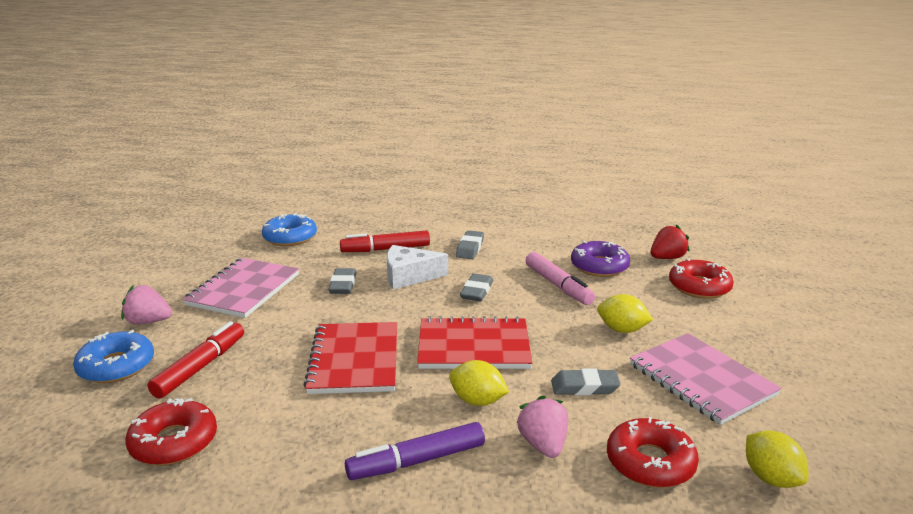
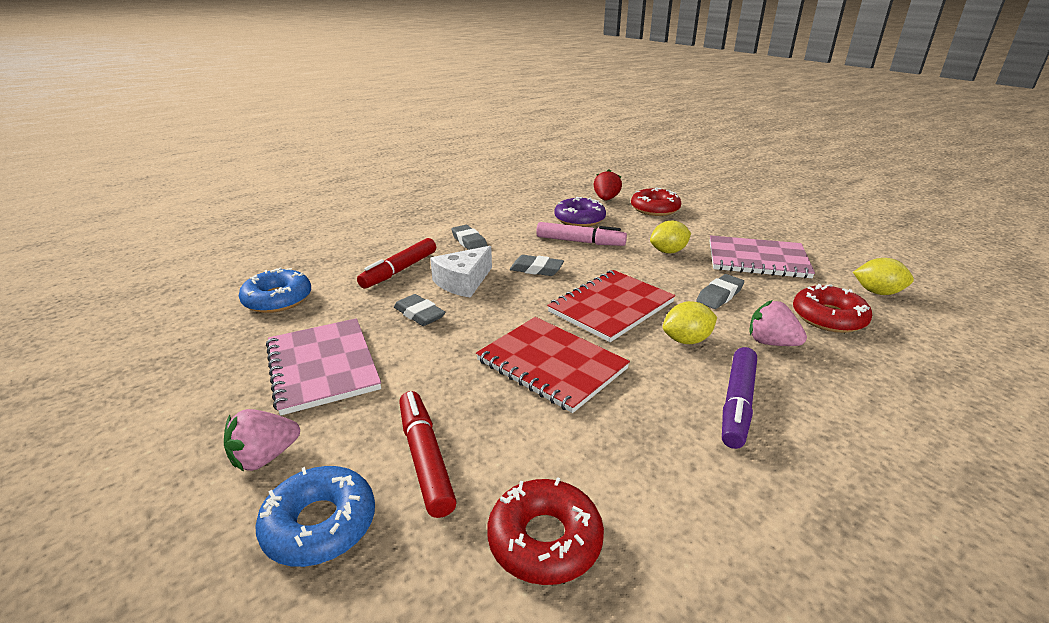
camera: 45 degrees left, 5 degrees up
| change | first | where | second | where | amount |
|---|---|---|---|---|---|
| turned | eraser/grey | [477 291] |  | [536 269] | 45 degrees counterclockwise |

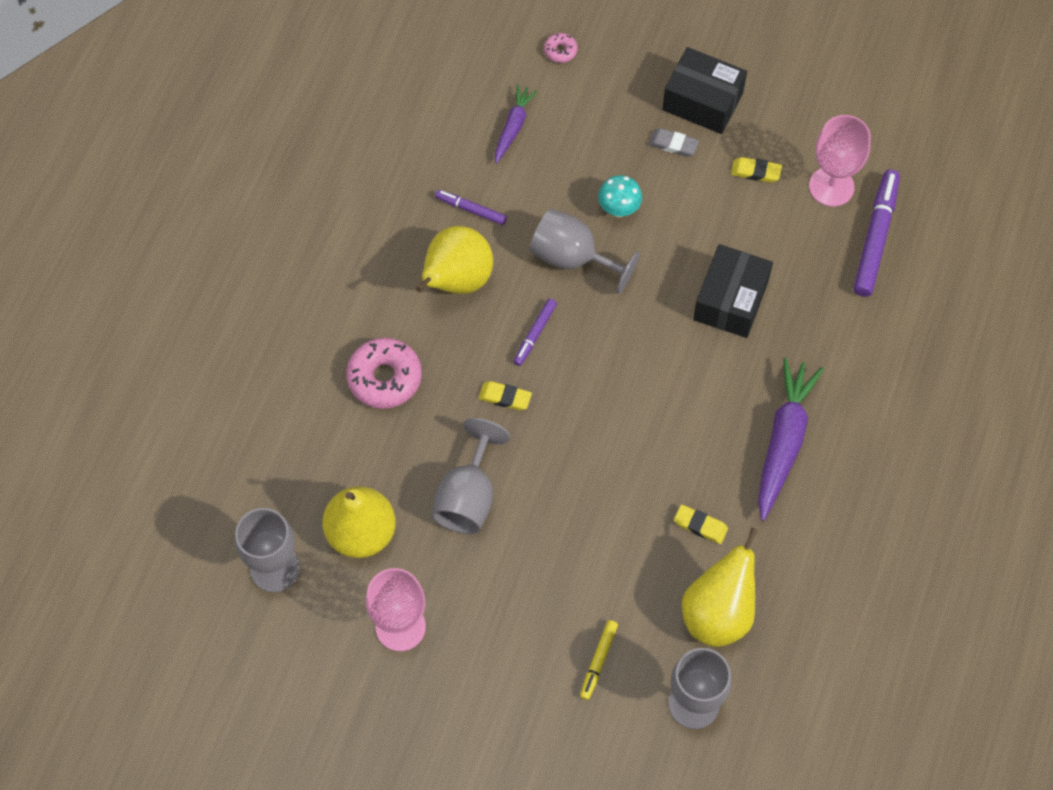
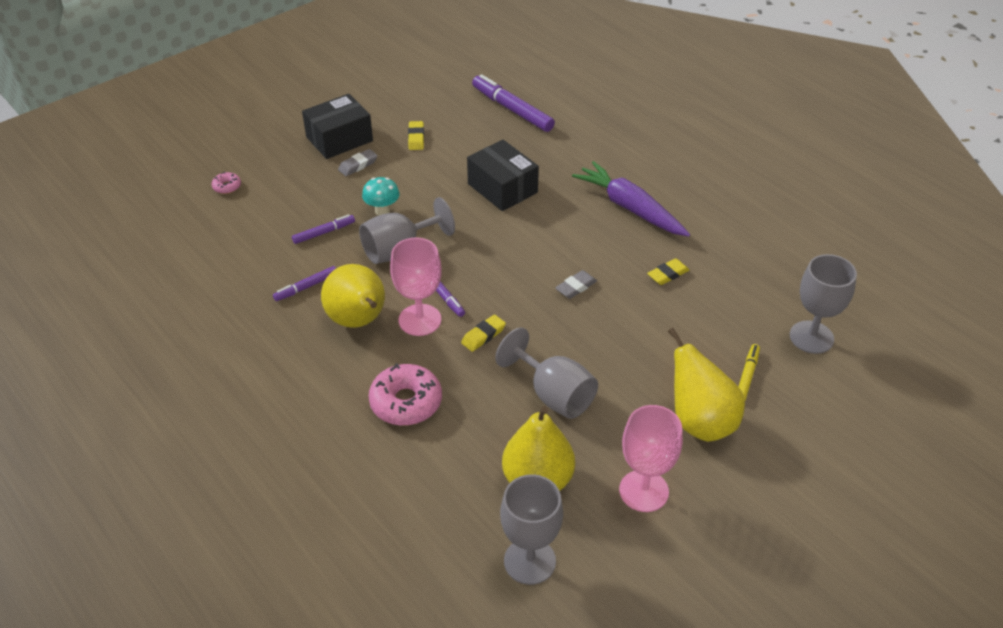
camera: 60 degrees left, 20 degrees down
| change | first | where | second | where | amount |
|---|---|---|---|---|---|
| removed | carrot/purple | [513 127] |  |  |  |
| turned | marker/yellow | [598 661] |  | [747 376] | 120 degrees counterclockwise |
| moved | pear/yellow | [718 613] |  | [700 422] |  |
| turned | eraser/yellow | [755 172] |  | [416 138] | 45 degrees counterclockwise |
| moved | goblet/pink | [831 186] |  | [420 320] |  |
| added |  |  | marker/purple | [324 233] |  |
| added |  |  | eraser/grey | [576 287] |  |

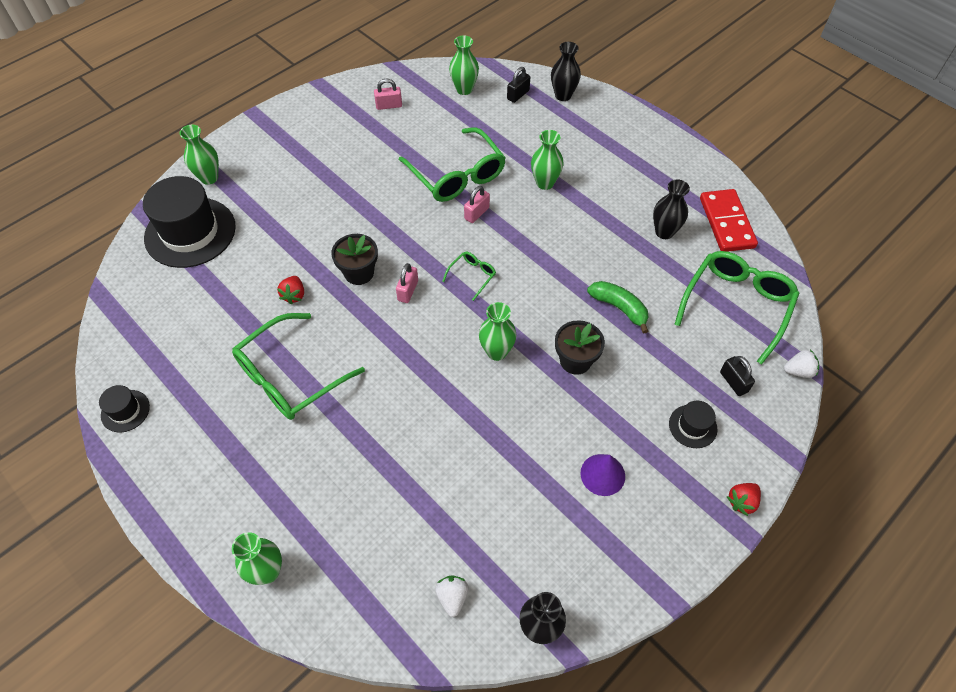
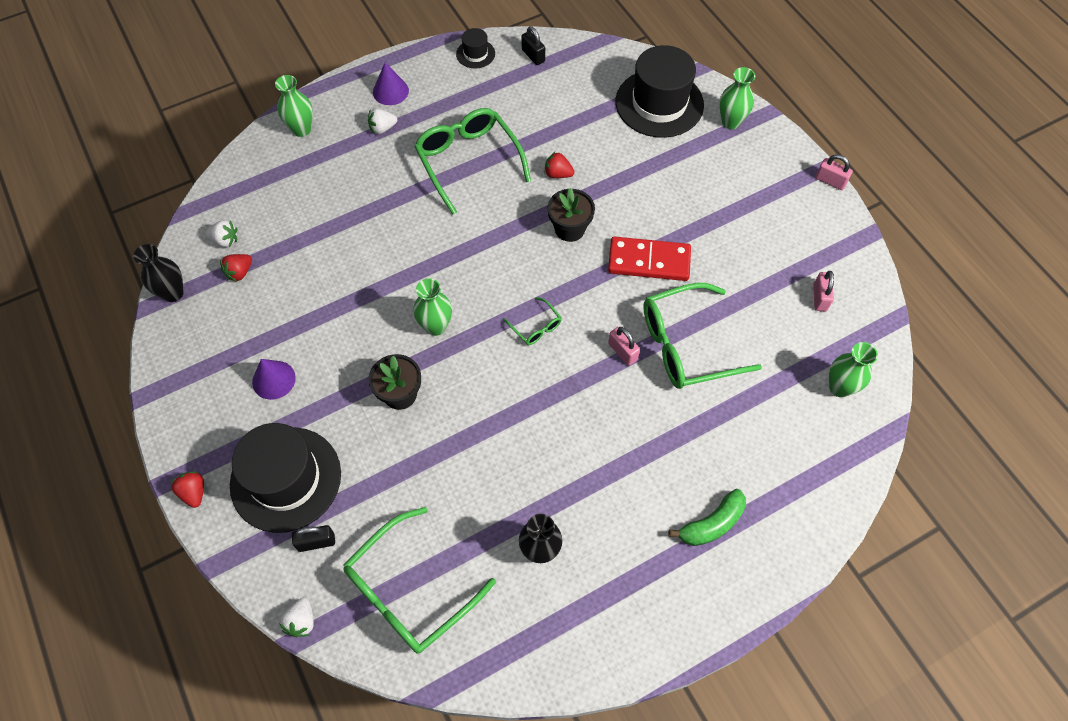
camera: 105 degrees right, 5 degrees up
| change | first | where | second | where | amount |
|---|---|---|---|---|---|
| moved | padlock/pink | [408 291] |  | [830 181] |  |
| moved | padlock/black | [518 95] |  | [533 56] |  |
| removed | vase/green | [545 183] |  |  |  |
| removed | vase/black | [563 95] |  |  |  |
| moved | banana/green | [619 308] |  | [712 524] |  |
| resized | hat/black | [692 426] |  | [286 479] | x2.19 |
| turned | glasses/green | [737 305] |  | [409 591] | 90 degrees clockwise |
| moved | domino/red | [727 223] |  | [649 261] |  |
| added |  |  | strawberry/red | [240 272] |  |
| added |  |  | strawberry/white | [382 128] |  |
| added |  |  | cone/purple | [390 91] |  |

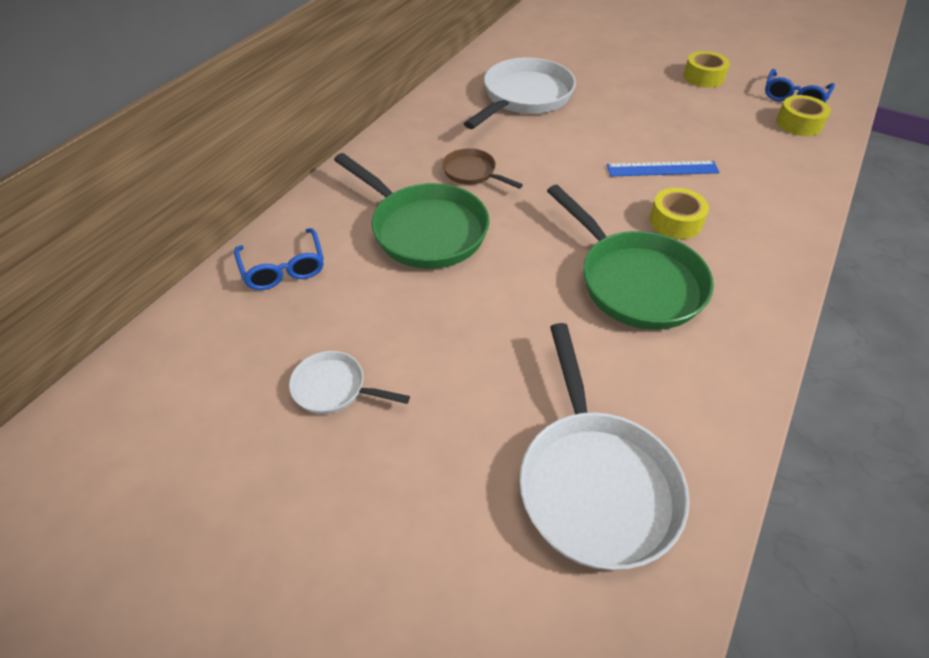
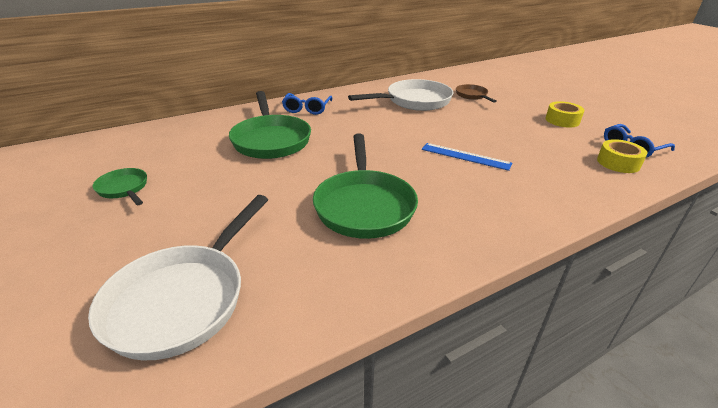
camera: 30 degrees right, 15 degrees down
| change | first | where | second | where | amount |
|---|---|---|---|---|---|
| moved | glasses/blue | [283 268] |  | [307 109] |  |
| recoloured | pan/white | [334 388] | pan/green | [124 189] |  |
| moved | pan/brown | [472 173] |  | [472 96] |  |
| removed | tape/yellow | [675 221] |  |  |  |

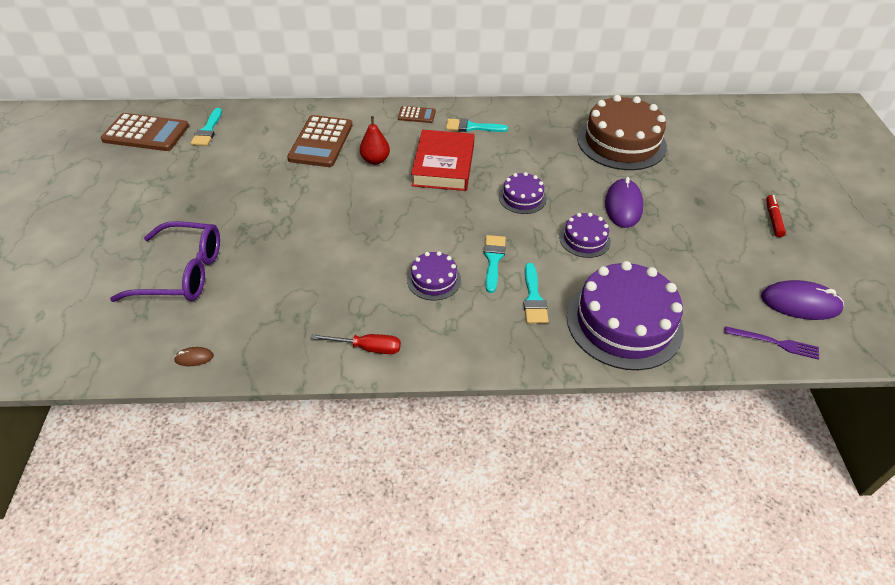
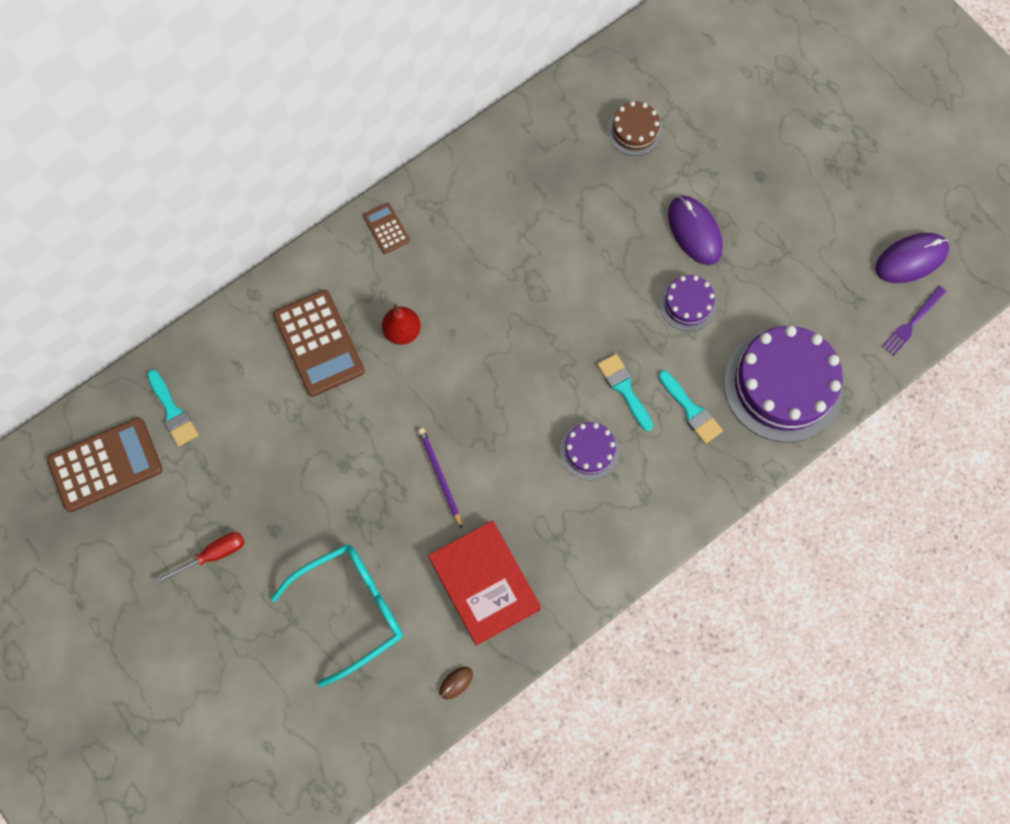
camera: 35 degrees left, 25 degrees up
| change | first | where | second | where | amount |
|---|---|---|---|---|---|
| recoloured | glasses/purple | [182 273] | glasses/turquoise | [351 609] |  |
| moved | screwdriver/red | [367 348] |  | [212 555] |  |
| turned | calculator/brown | [416 115] |  | [386 228] | 90 degrees counterclockwise |
| moved | book/red | [443 165] |  | [484 583] |  |
| removed | brush/turquoise | [472 127] |  |  |  |
| removed | cake/purple | [522 198] |  |  |  |
| resized | cake/brown | [621 142] |  | [634 131] | x0.50 |
| turned | fork/purple | [774 343] |  | [912 322] | 150 degrees clockwise |
| removed | marker/red | [773 219] |  |  |  |
| added |  |  | pencil/purple | [439 476] |  |

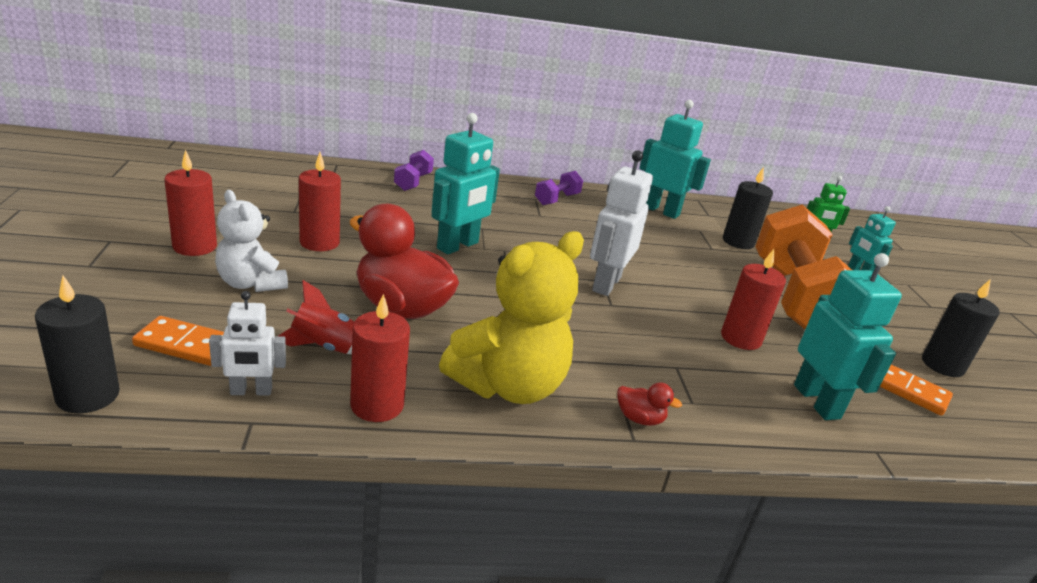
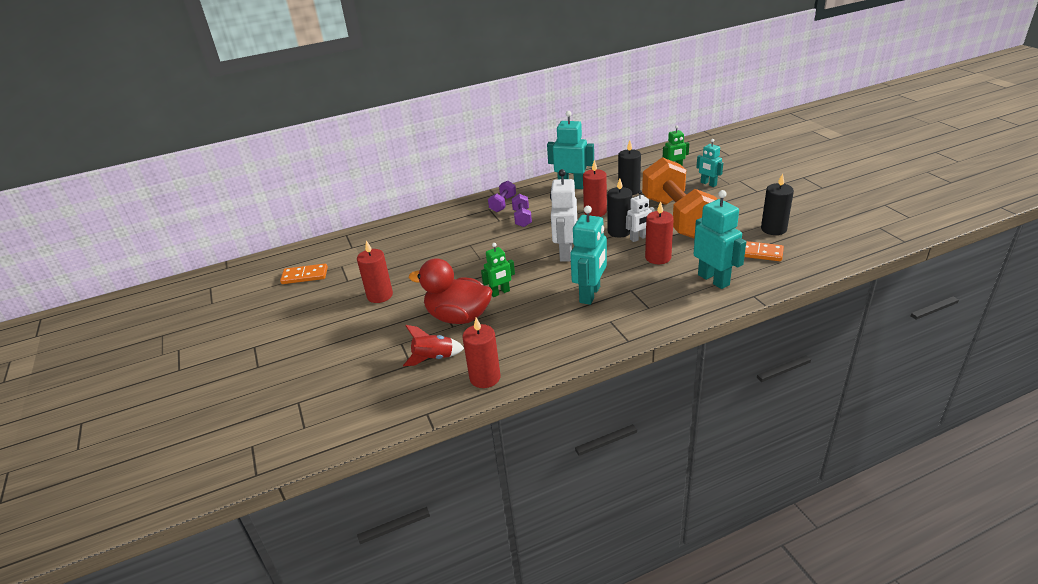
camera: 10 degrees left, 5 degrees up
| change | first | where | second | where | amount |
|---|---|---|---|---|---|
| moved | candle/black | [88 395] |  | [619 231] |  |
| moved | domino/orange | [186 345] |  | [305 276] |  |
| moved | candle/red | [195 246] |  | [595 212] |  |
| moved | robot/white | [251 391] |  | [639 238] |  |
| removed | teddy bear/white | [251 283] |  |  |  |
| moved | dumbbell/purple | [413 182] |  | [522 218] |  |
| moved | robot/turquoise | [458 246] |  | [590 294] |  |
| removed | teddy bear/yellow | [509 386] |  |  |  |
| removed | duck/red | [639 419] |  |  |  |
| added |  |  | robot/green | [500 292] |  |

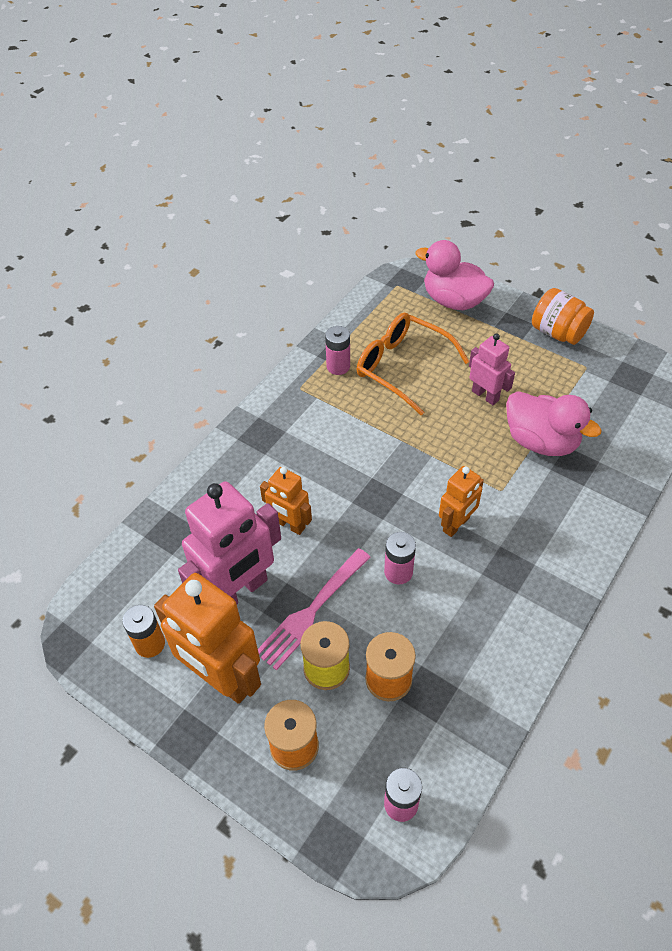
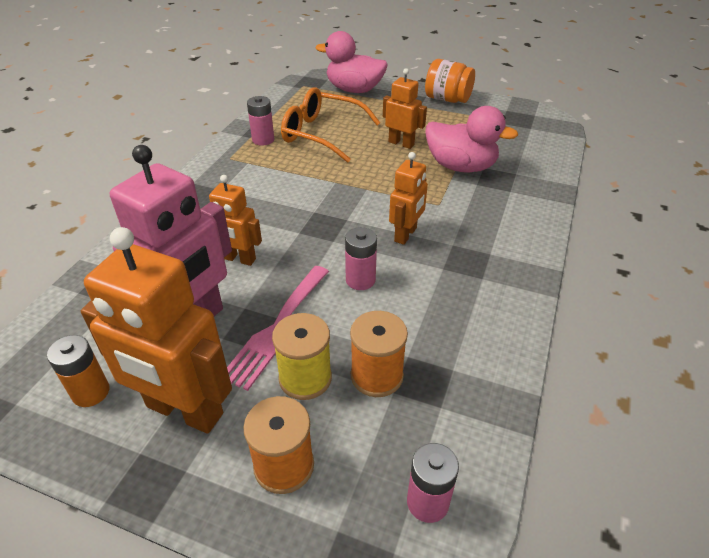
camera: 15 degrees left, 10 degrees down
| change | first | where | second | where | amount |
|---|---|---|---|---|---|
| recoloured | robot/pink | [485 395] | robot/orange | [401 143] |  |

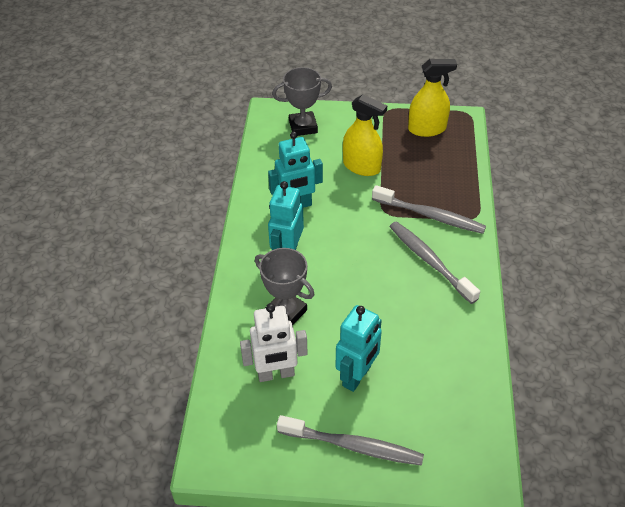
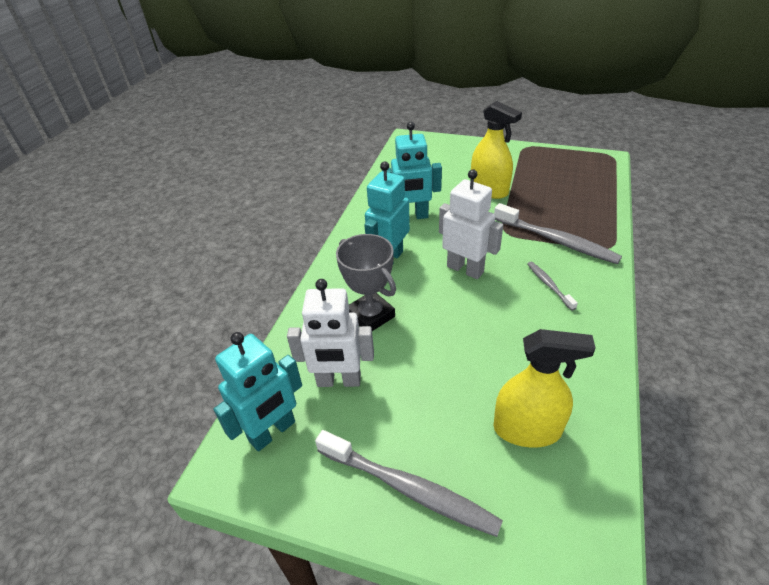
camera: 15 degrees right, 5 degrees down
| change | first | where | second | where | amount |
|---|---|---|---|---|---|
| removed | trophy/grey | [303 127] |  |  |  |
| moved | robot/turquoise | [357 376] |  | [273 432] |  |
| resized | toothbrush/grey | [430 261] |  | [549 285] | x0.51 |
| moved | spray bottle/yellow | [427 129] |  | [527 429] |  |
| added |  |  | robot/white | [465 269] |  |

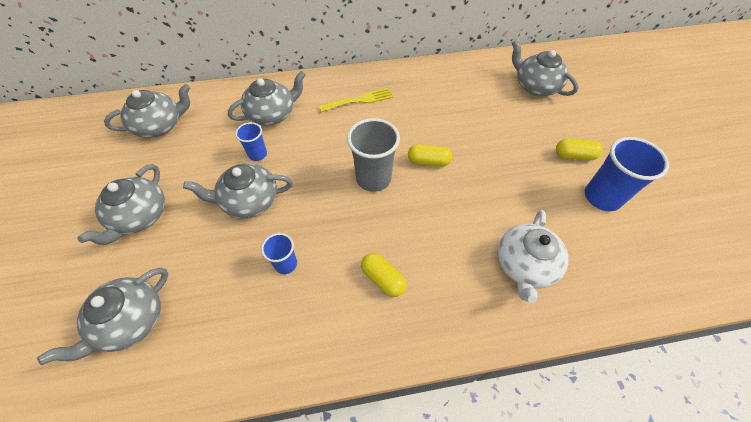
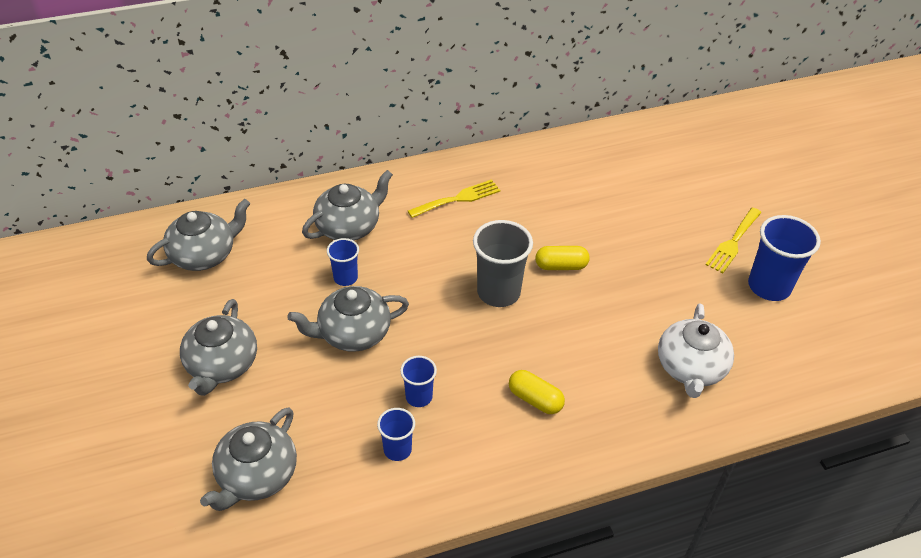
camera: 10 degrees left, 10 degrees down
| change | first | where | second | where | amount |
|---|---|---|---|---|---|
| removed | teapot/grey | [535 86] |  |  |  |
| replaced | capsule/yellow | [574 155] | fork/yellow | [733 242] |  |
| added |  |  | cup/blue | [397 449] |  |

